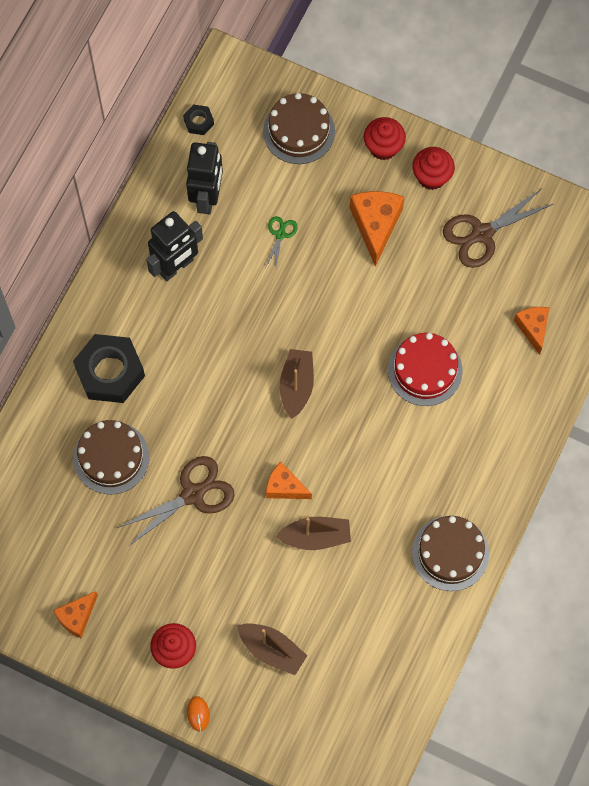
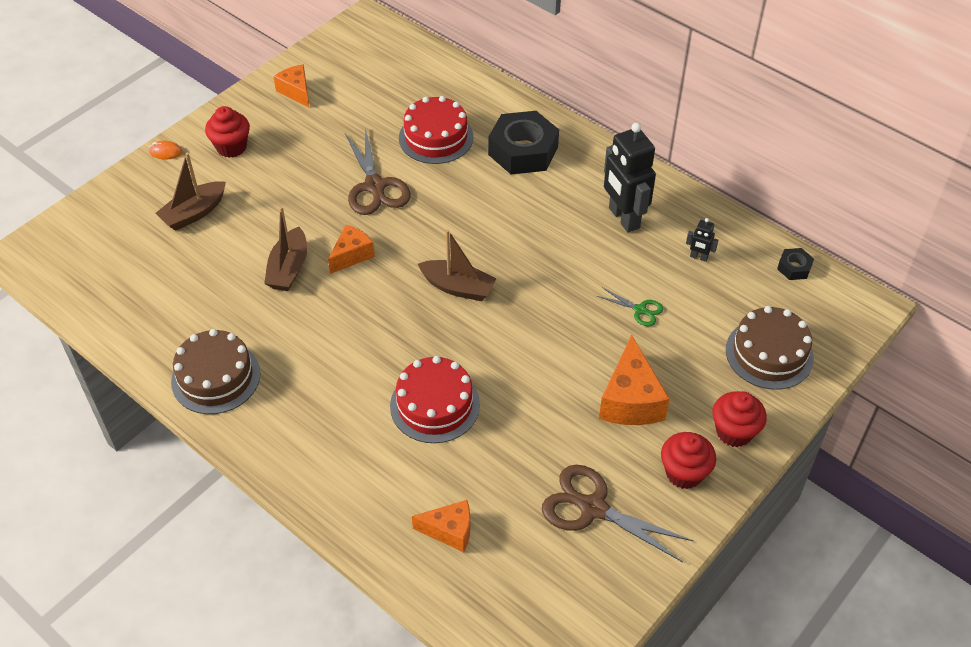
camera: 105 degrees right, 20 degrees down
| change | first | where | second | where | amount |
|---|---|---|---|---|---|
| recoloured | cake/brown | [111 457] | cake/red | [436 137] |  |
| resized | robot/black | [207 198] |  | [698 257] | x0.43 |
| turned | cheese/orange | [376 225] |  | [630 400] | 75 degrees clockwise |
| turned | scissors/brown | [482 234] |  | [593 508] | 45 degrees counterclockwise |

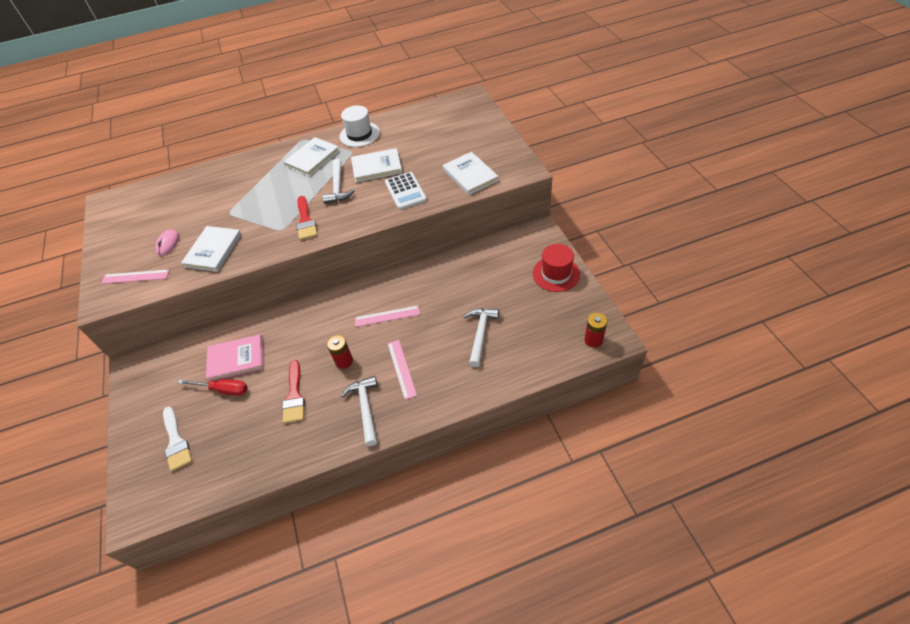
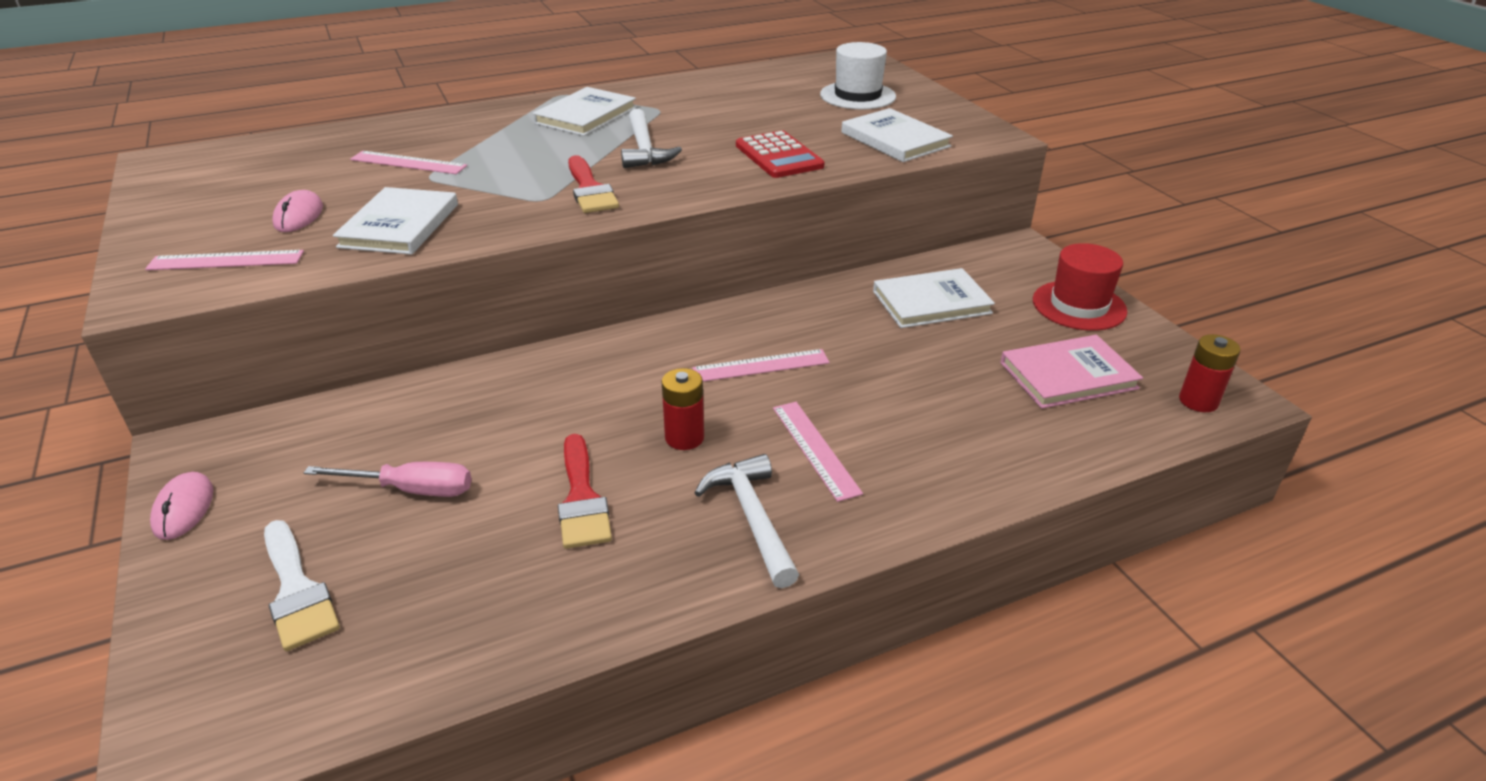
camera: 10 degrees left, 15 degrees down
| change | first | where | second | where | amount |
|---|---|---|---|---|---|
| recoloured | screwdriver/red | [223 389] | screwdriver/pink | [411 489] |  |
| moved | book/pink | [236 359] |  | [1068 375] |  |
| moved | hat/white | [359 134] |  | [857 96] |  |
| moved | book/white | [377 167] |  | [931 302] |  |
| recoloured | calculator/white | [405 191] | calculator/red | [779 156] |  |
| removed | hammer/white | [480 334] |  |  |  |
| added |  |  | mouse/pink | [183 508] |  |
| added |  |  | ruler/pink | [408 163] |  |

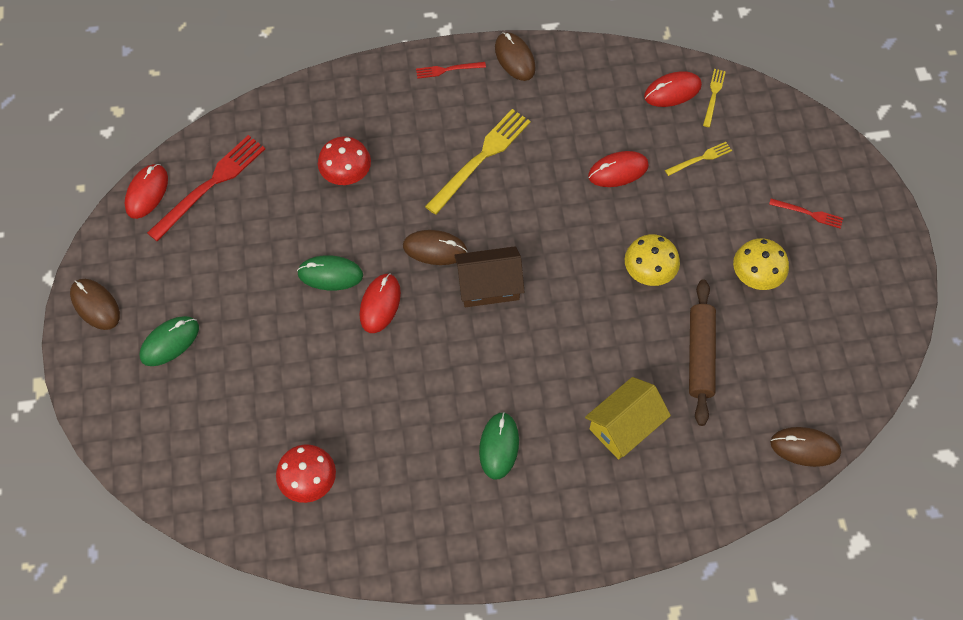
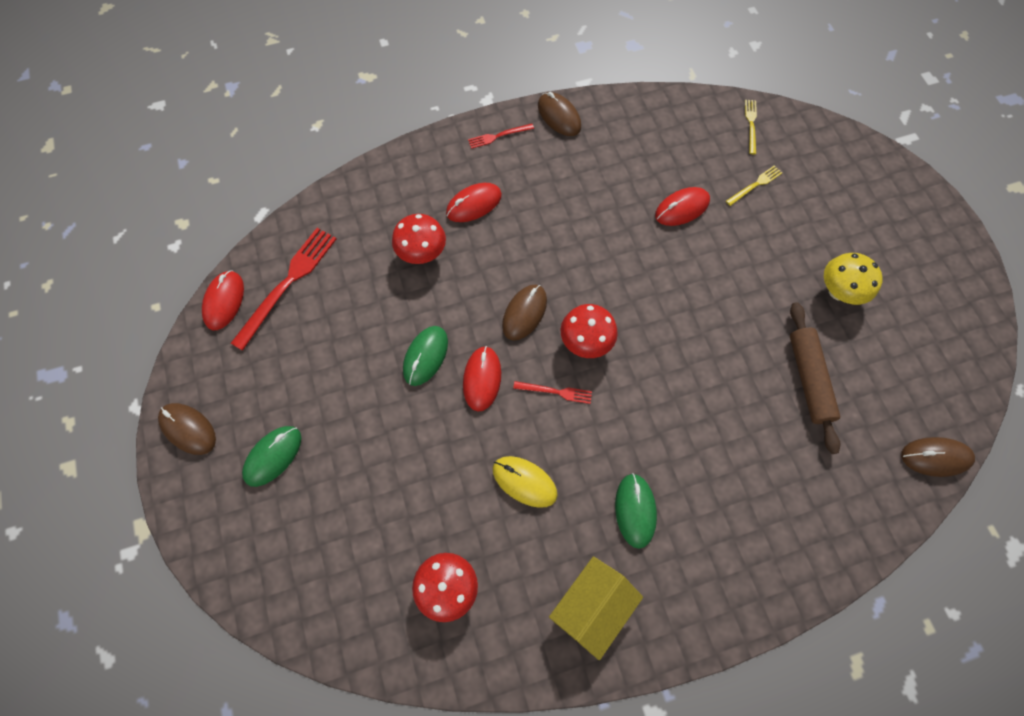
camera: 10 degrees left, 5 degrees up
| change | first | where | second | where | amount |
|---|---|---|---|---|---|
| turned | mouse/green | [330 274] |  | [425 356] | 60 degrees counterclockwise |
| turned | mouse/brown | [435 249] |  | [524 313] | 60 degrees counterclockwise |
| removed | fork/yellow | [480 158] |  |  |  |
| replaced | house/brown | [489 285] | mushroom/red | [585 342] |  |
| moved | house/yellow | [624 426] |  | [592 606] |  |
| removed | mushroom/yellow | [648 273] |  |  |  |
| moved | mouse/red | [672 91] |  | [474 204] |  |
| moved | fork/red | [808 213] |  | [555 392] |  |
| added |  |  | mouse/yellow | [524 482] |  |

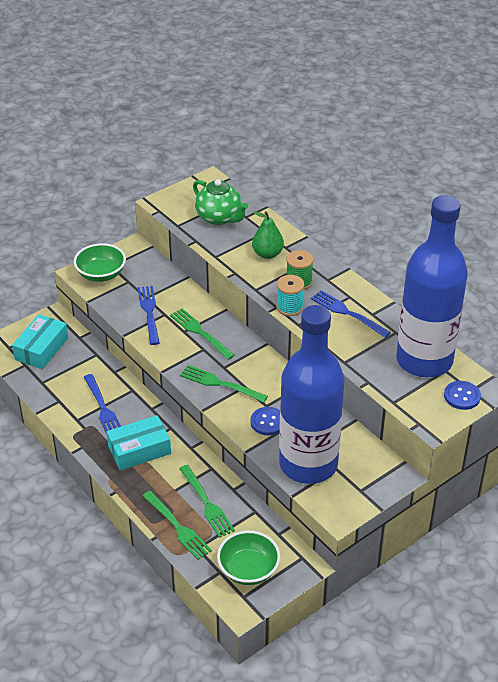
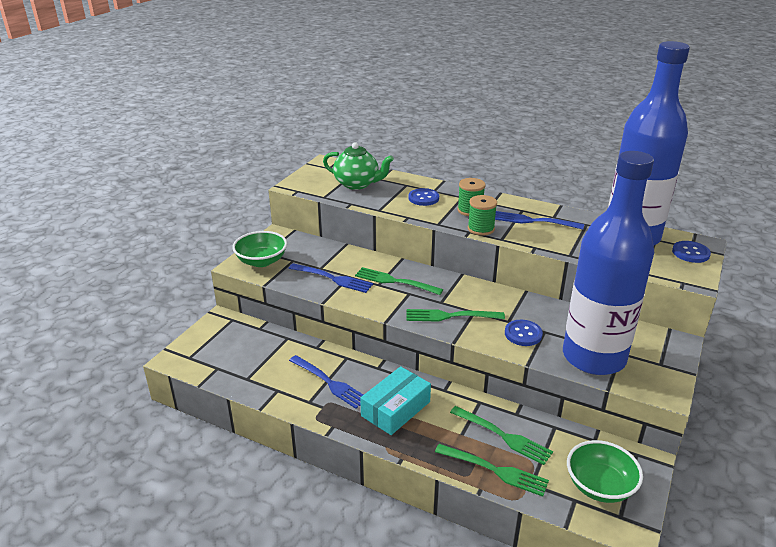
camera: 25 degrees left, 10 degrees down
| change | first | where | second | where | amount |
|---|---|---|---|---|---|
| removed | box/turquoise | [41 348] |  |  |  |
| turned | fork/blue | [149 312] |  | [333 278] | 150 degrees clockwise |
| replaced | pear/green | [267 254] | button/blue | [423 198] |  |
| recoloured | spool/turquoise | [289 307] | spool/green | [481 229] |  |

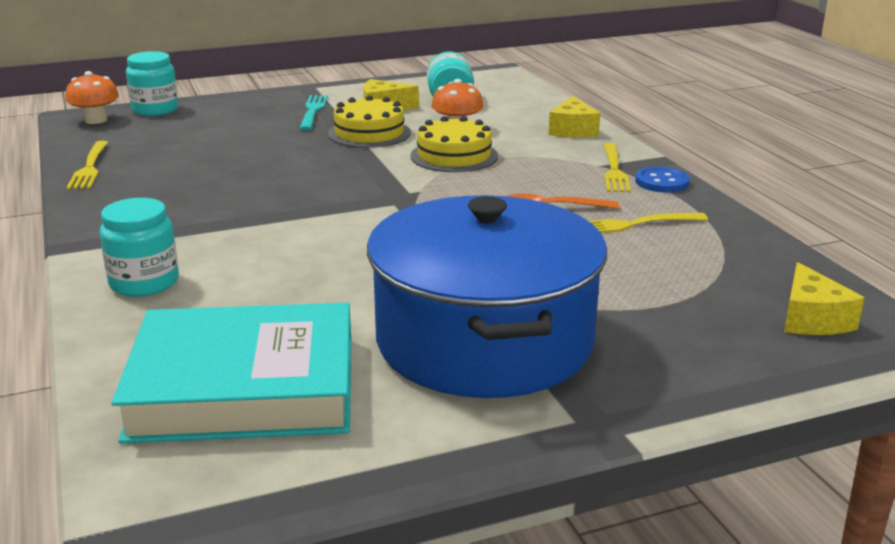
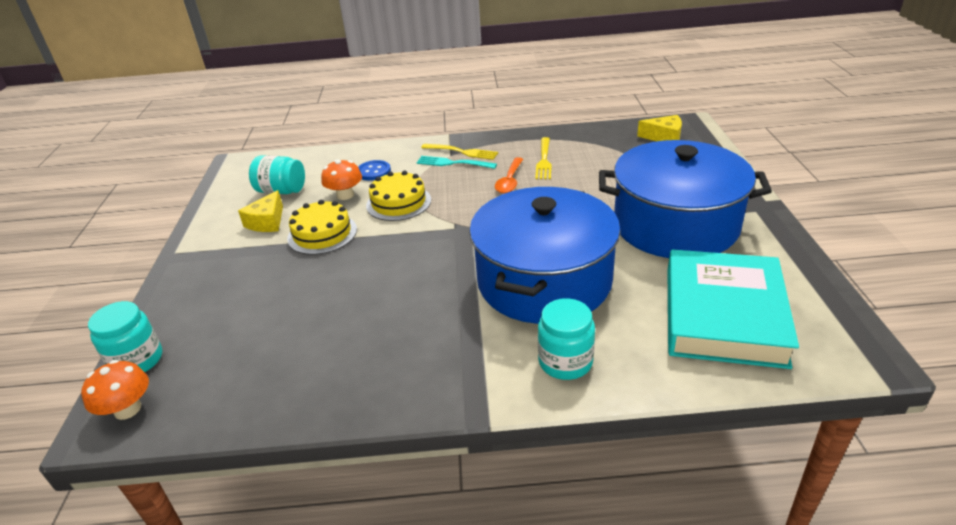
camera: 70 degrees left, 10 degrees up
| change | first | where | second | where | amount |
|---|---|---|---|---|---|
| removed | fork/yellow | [89 168] |  |  |  |
| moved | fork/turquoise | [313 111] |  | [452 163] |  |
| removed | cheese/yellow | [572 130] |  |  |  |
| moved | button/blue | [662 182] |  | [373 172] |  |
| added |  |  | pot/blue | [544 281] |  |

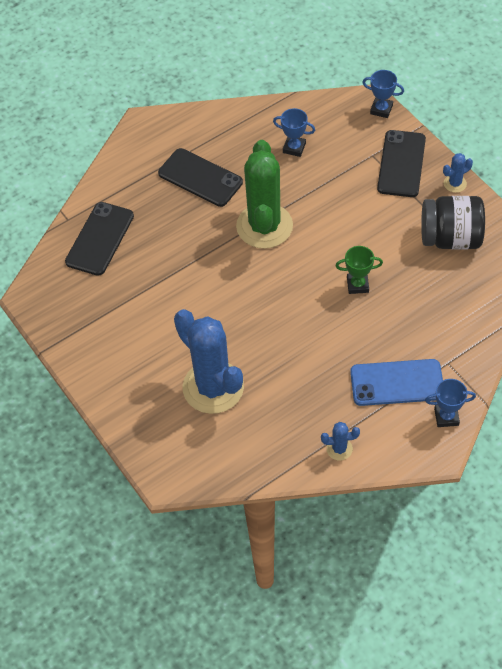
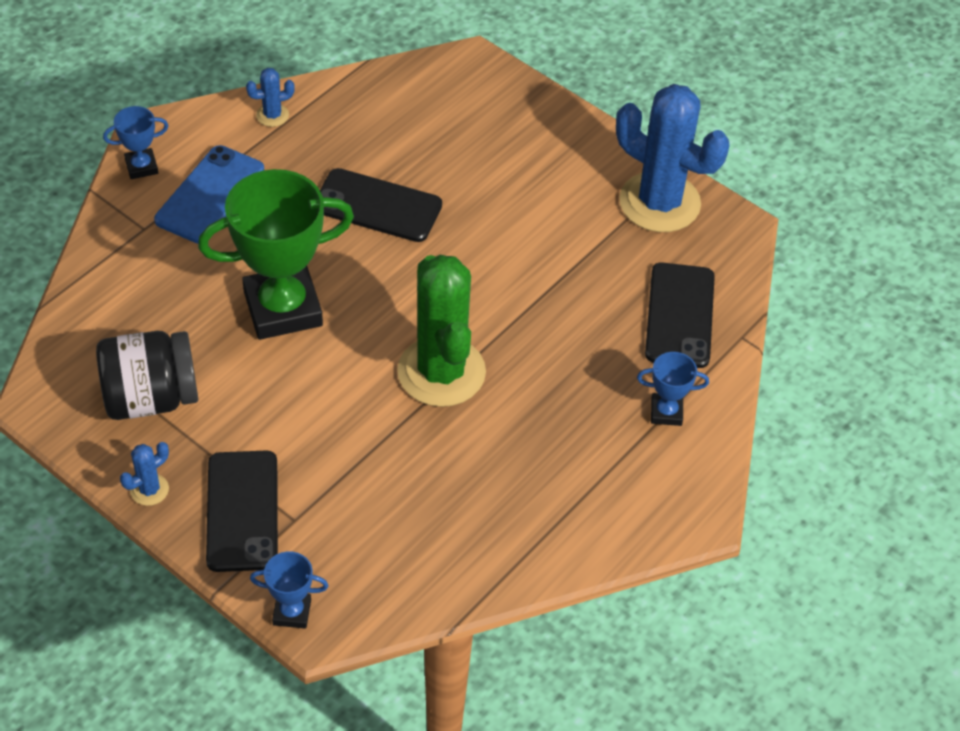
camera: 160 degrees right, 5 degrees down
| change | first | where | second | where | amount |
|---|---|---|---|---|---|
| moved | phone/black | [200 178] |  | [377 206] |  |
| moved | cactus/blue | [213 387] |  | [659 202] |  |
| moved | trophy/blue | [294 148] |  | [666 412] |  |
| resized | trophy/green | [357 285] |  | [283 308] | x2.21 |
| turned | phone/blue | [397 383] |  | [210 195] | 45 degrees counterclockwise |

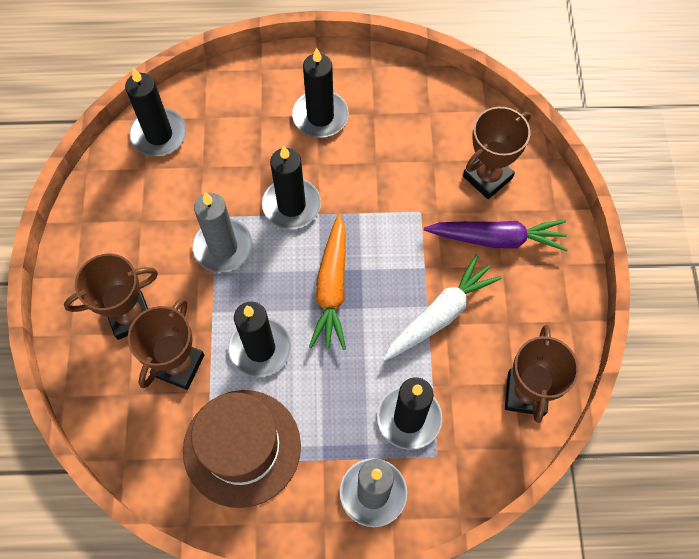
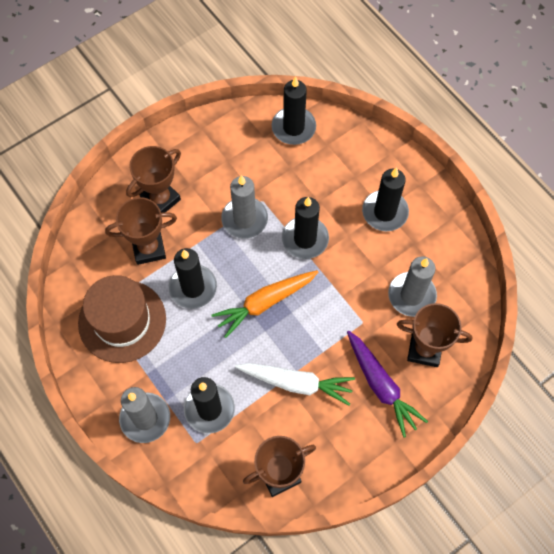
camera: 55 degrees right, 0 degrees up
| change | first | where | second | where | amount |
|---|---|---|---|---|---|
| turned | trophy/brown | [130 316] |  | [160 199] | 75 degrees counterclockwise |
| added |  |  | candle/grey | [411 295] |  |

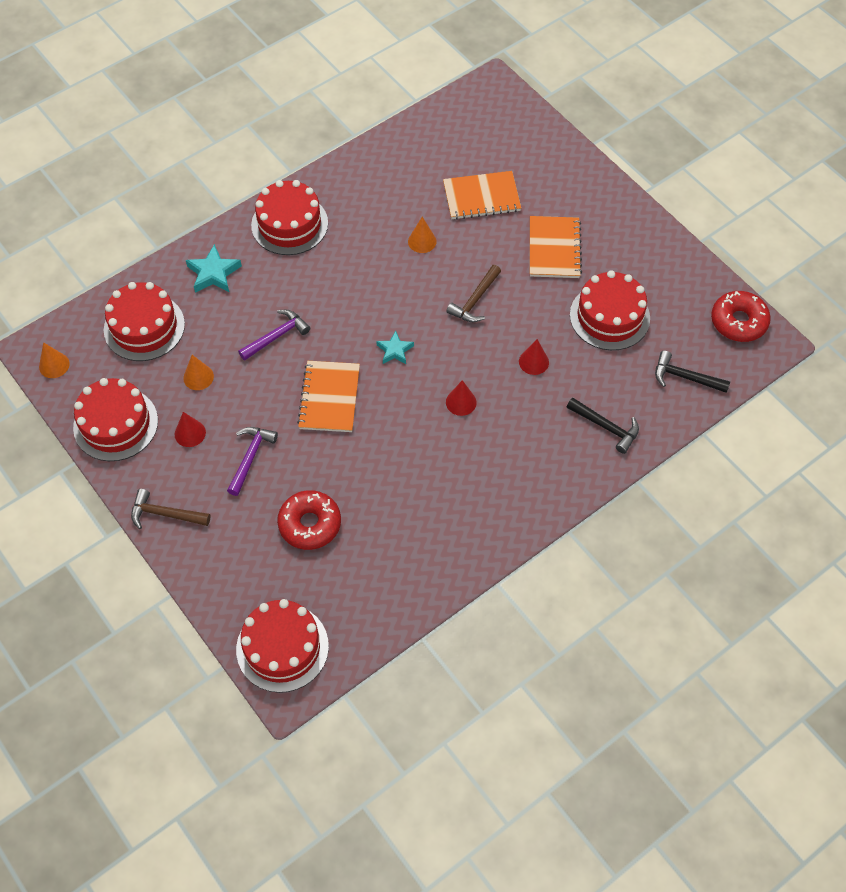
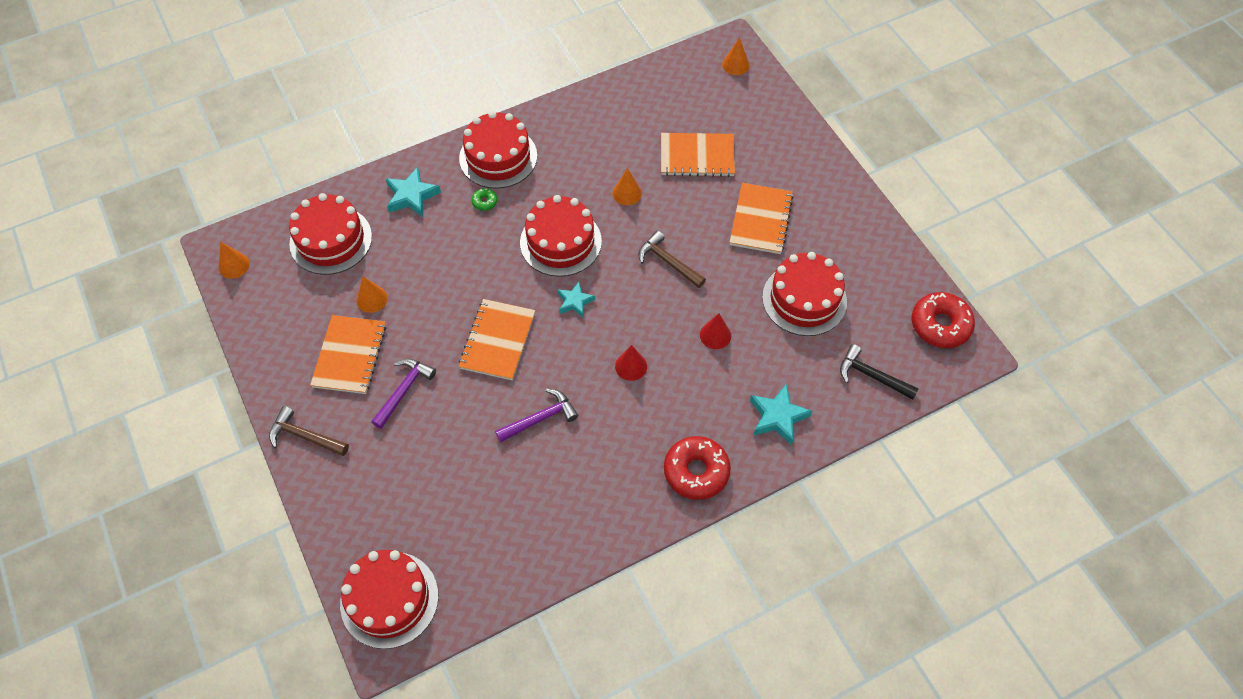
camera: 10 degrees right, 0 degrees up
| change | first | where | second | where | amount |
|---|---|---|---|---|---|
| moved | cake/red | [115 424] |  | [560 242] |  |
| replaced | cone/red | [190 433] | notebook/orange | [349 356] |  |
| moved | hammer/purple | [277 336] |  | [540 418] |  |
| moved | donut/red | [310 524] |  | [696 471] |  |
| turned | hammer/brown | [475 301] |  | [668 262] | 90 degrees clockwise |
| replaced | hammer/black | [606 427] | star/turquoise | [777 417] |  |
| added |  |  | donut/green | [485 202] |  |
| added |  |  | cone/orange | [735 64] |  |

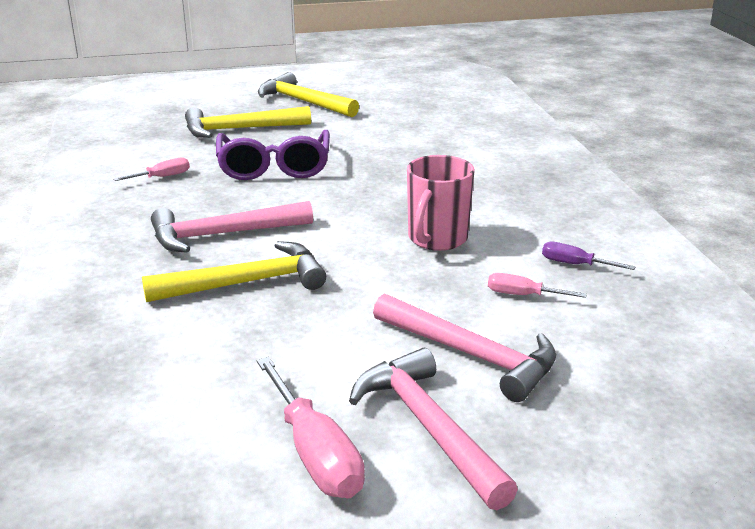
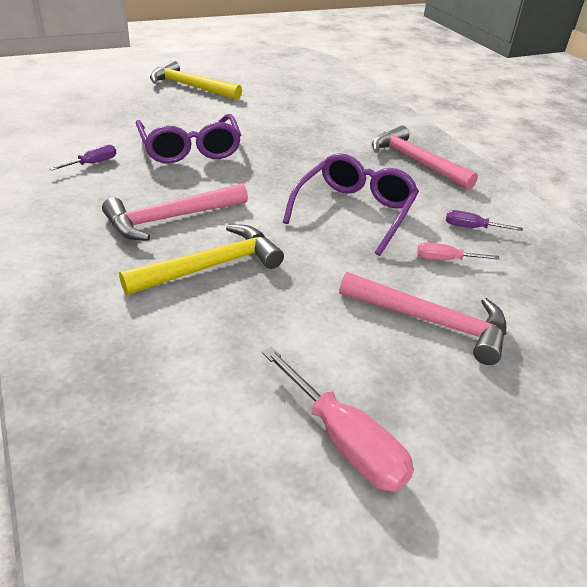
camera: 15 degrees left, 10 degrees up
| change | first | where | second | where | amount |
|---|---|---|---|---|---|
| recoloured | screwdriver/pink | [162 177] | screwdriver/purple | [92 163] |  |
| removed | hammer/yellow | [240 129] |  |  |  |
| moved | hammer/pink | [428 427] |  | [415 161] |  |
| replaced | mug/pink | [436 239] | glasses/purple | [354 211] |  |

